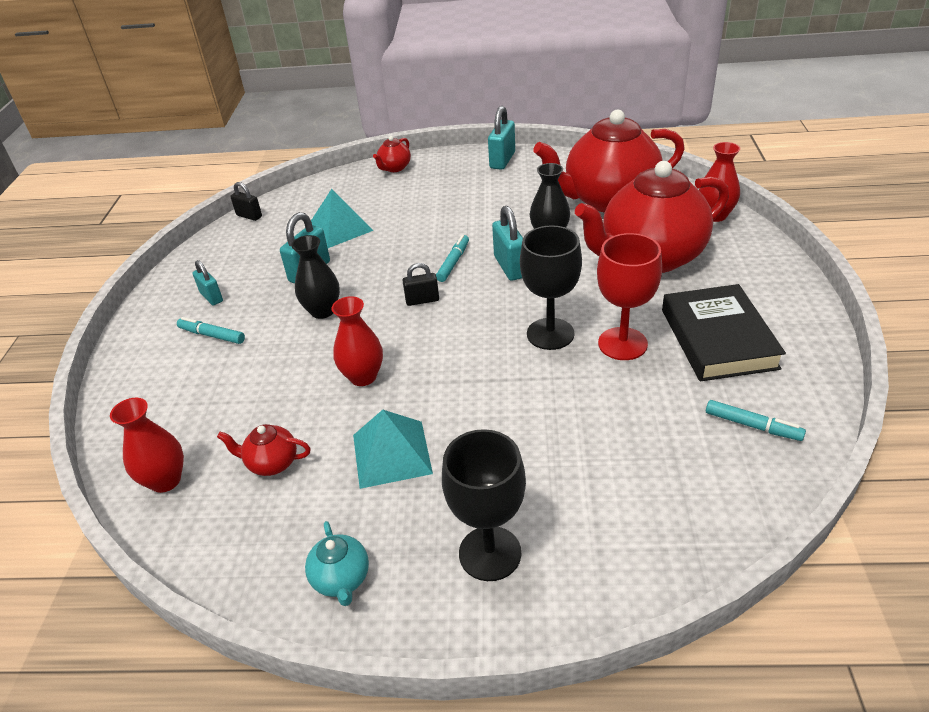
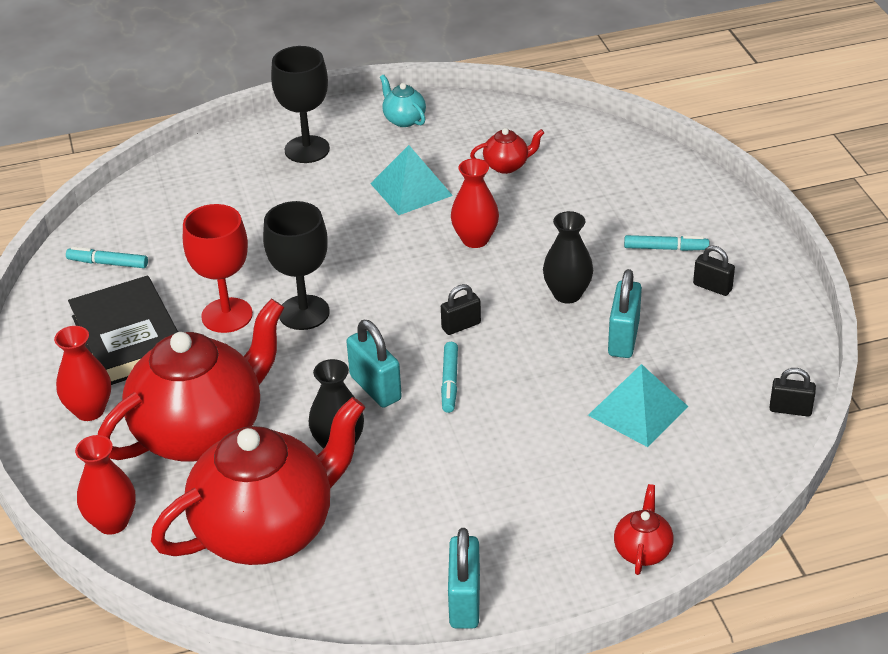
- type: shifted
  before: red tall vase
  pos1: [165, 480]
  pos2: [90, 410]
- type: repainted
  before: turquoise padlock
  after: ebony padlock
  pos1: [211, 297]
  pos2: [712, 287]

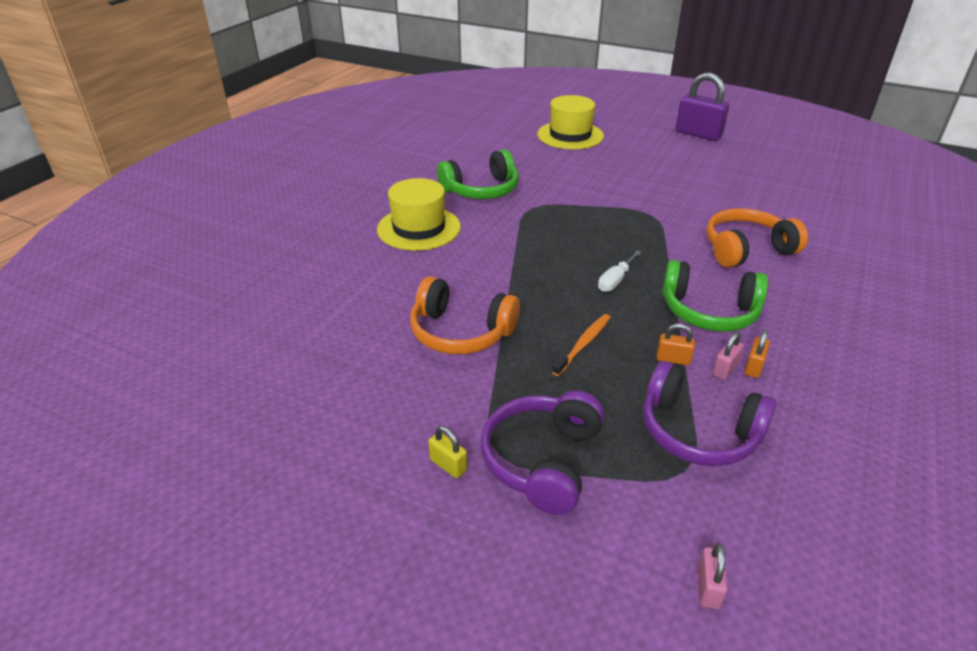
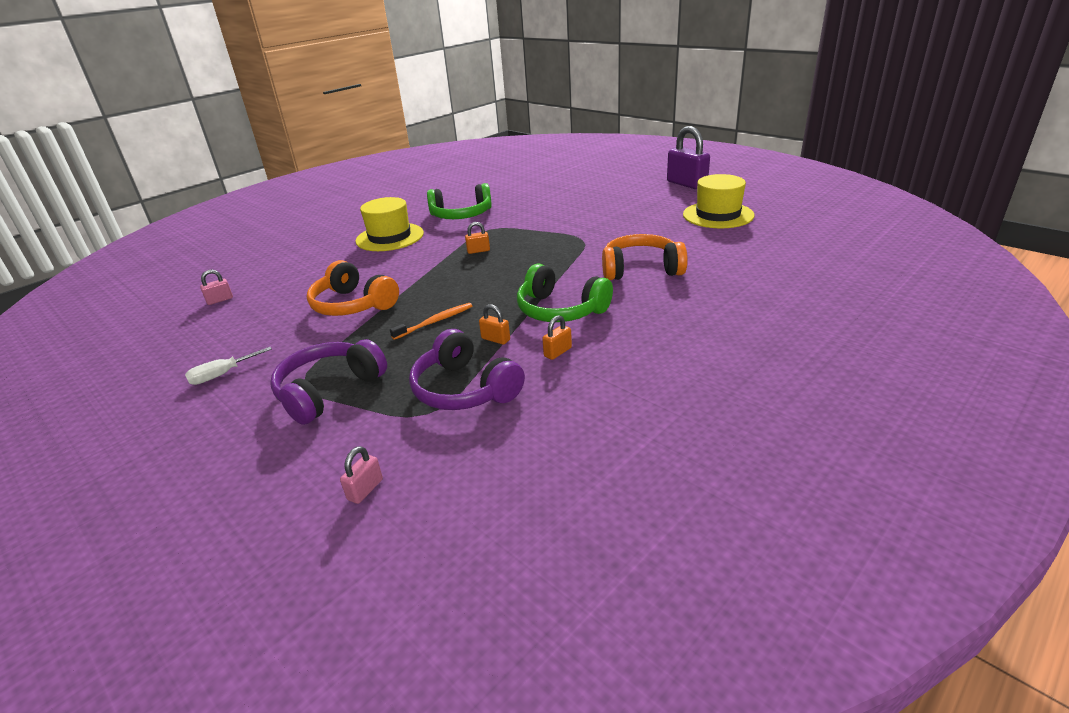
- type: shifted
  before: snow-white screwdriver
  pos1: [615, 280]
  pos2: [222, 375]
- type: shifted
  before: pink padlock
  pos1: [725, 369]
  pos2: [220, 300]
- type: new
  after: orange-coloured padlock
  pos2: [478, 251]
- type: shifted
  before: bright yellow top hat
  pos1: [570, 135]
  pos2: [718, 215]
- type: gone
  before: bright yellow padlock
  pos1: [448, 465]

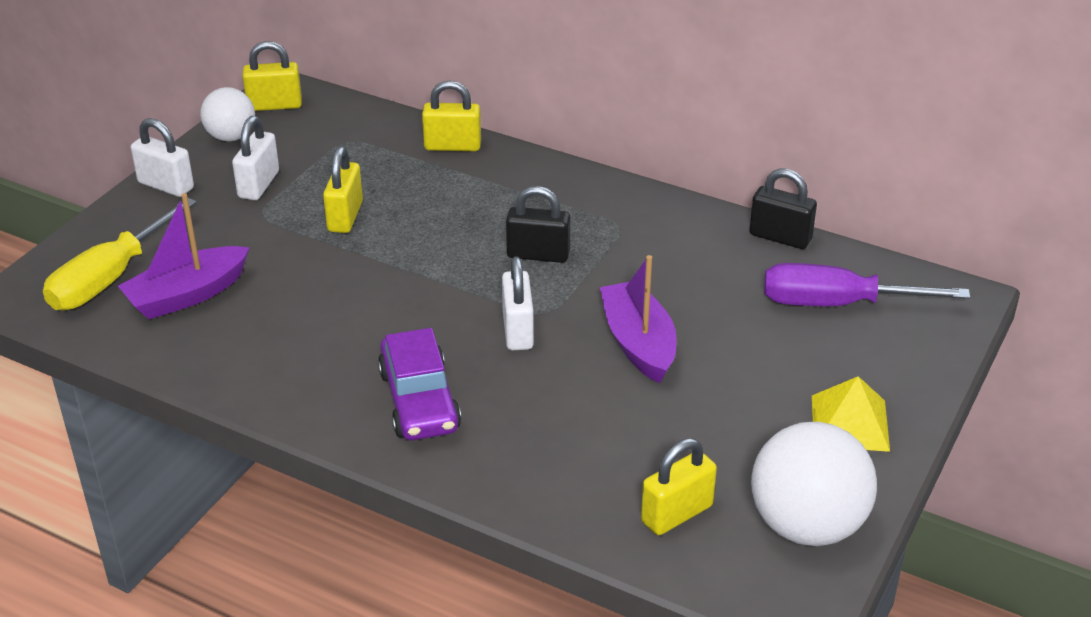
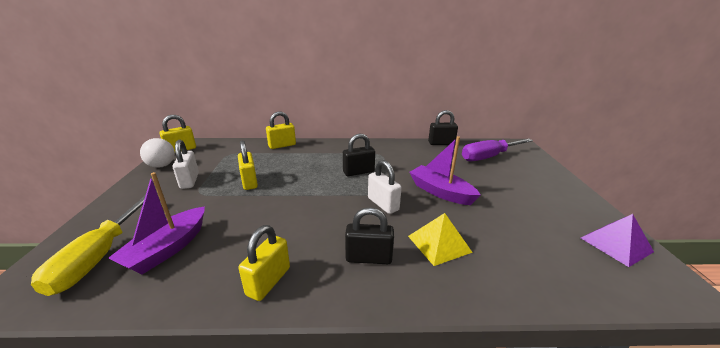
- type: shifted
  before: bright yellow padlock
  pos1: [677, 514]
  pos2: [268, 281]
- type: swapped
  before: violet toy car
  after: ebony padlock
  pos1: [419, 400]
  pos2: [368, 258]
- type: shifted
  before: bright yellow solid pyramid
  pos1: [849, 422]
  pos2: [439, 244]
- type: swapped
  before: snow-white play ball
  after: violet solid pyramid
  pos1: [807, 525]
  pos2: [616, 244]
- type: gone
  before: snow-white padlock
  pos1: [166, 185]

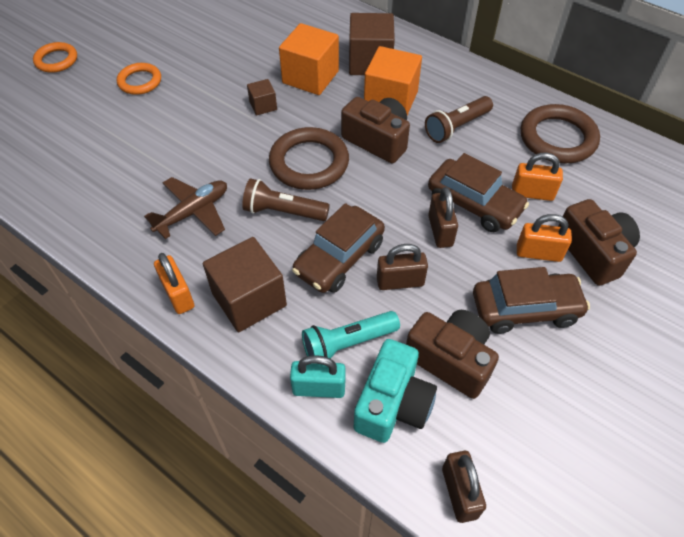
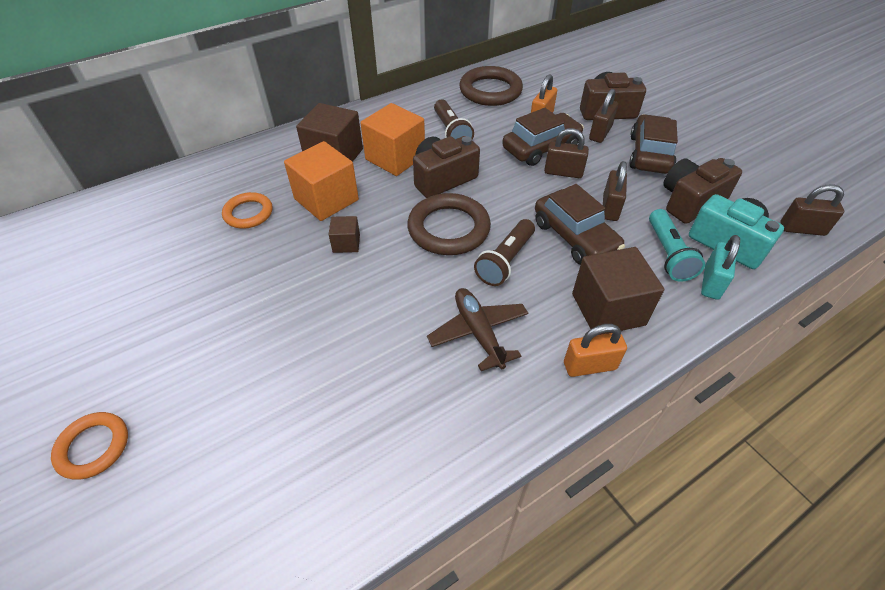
- type: shifted
  before: orange-coloured torus
  pos1: [140, 81]
  pos2: [248, 213]
- type: repainted
  before: orange-coloured padlock
  after: brown padlock
  pos1: [538, 253]
  pos2: [600, 133]

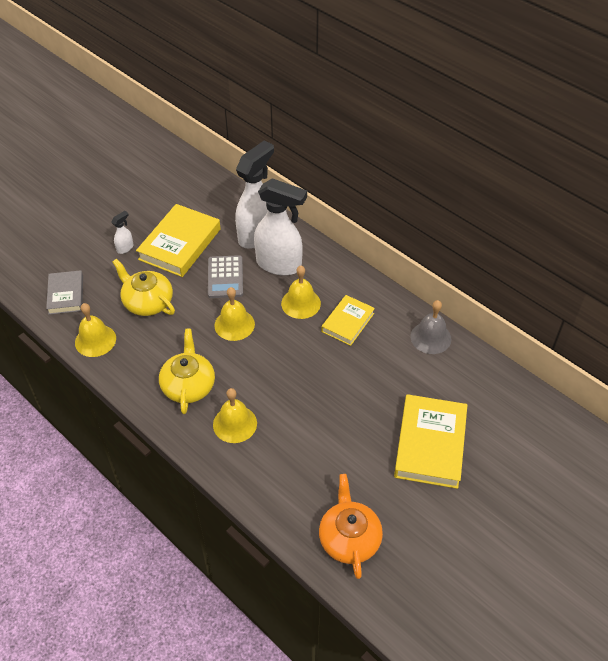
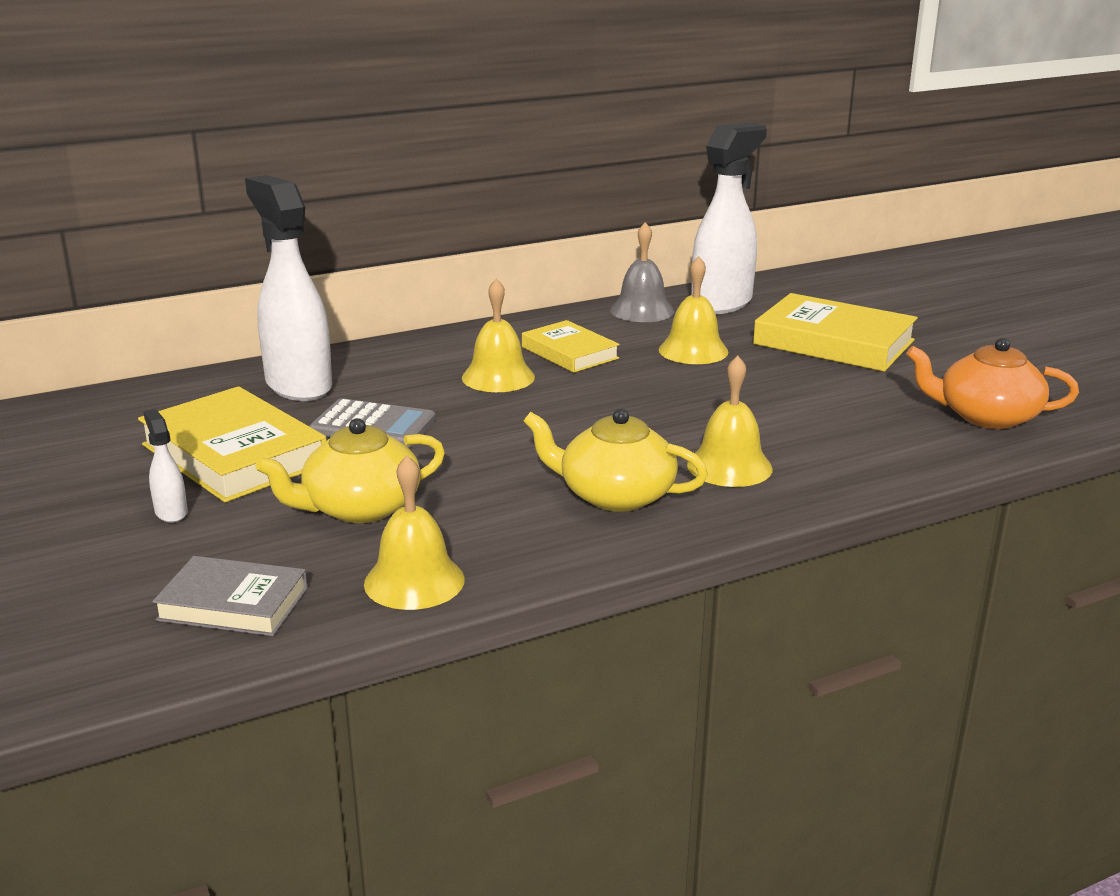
- type: shifted
  before: bright yellow hand bell
  pos1: [234, 324]
  pos2: [693, 350]
- type: shifted
  before: snow-white spray bottle
  pos1: [279, 265]
  pos2: [722, 303]

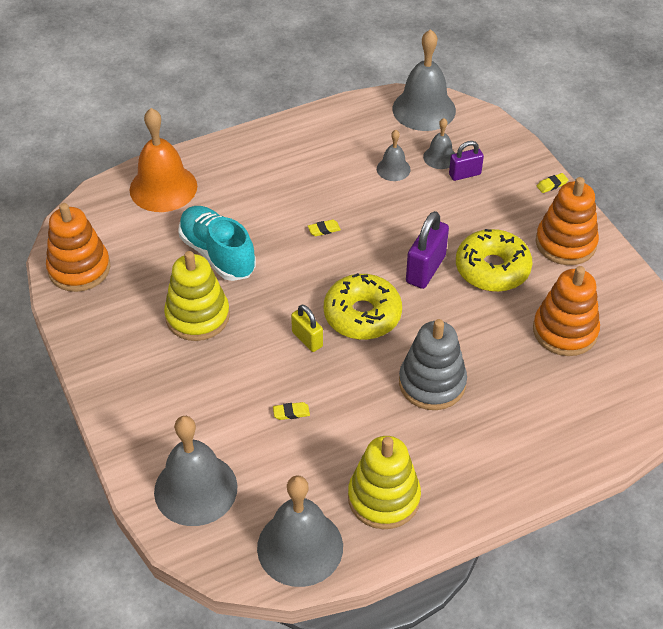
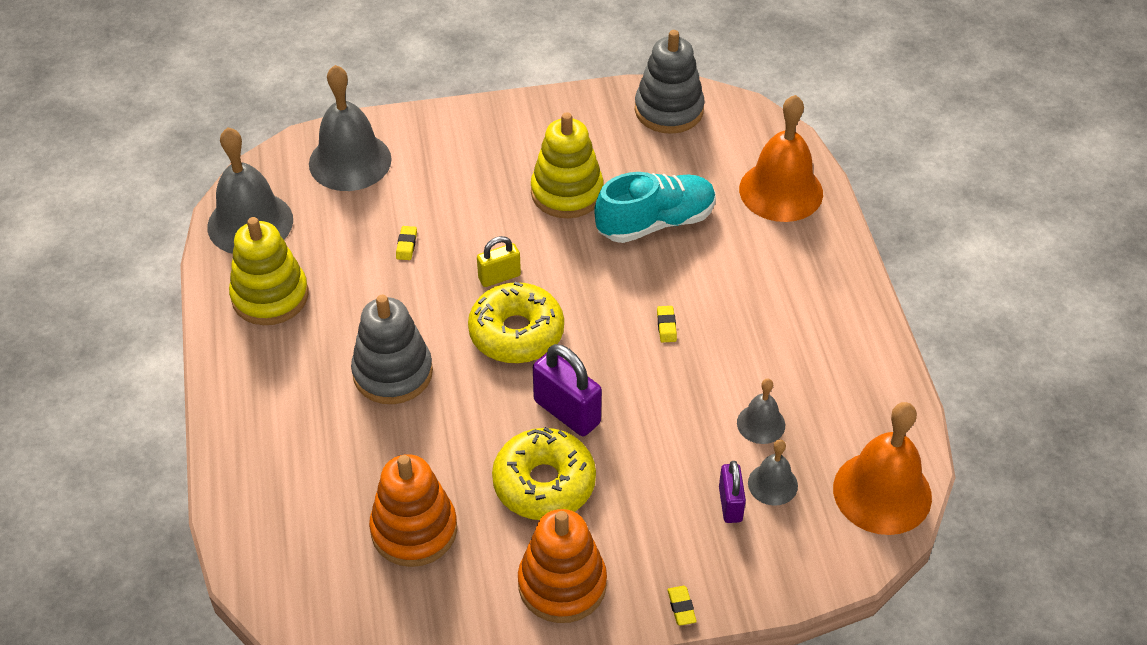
- type: repainted
  before: orange-coloured stacking toy
  after: ash-grey stacking toy
  pos1: [79, 269]
  pos2: [669, 110]
- type: repainted
  before: ash-grey hand bell
  after: orange-coloured hand bell
  pos1: [424, 109]
  pos2: [882, 492]

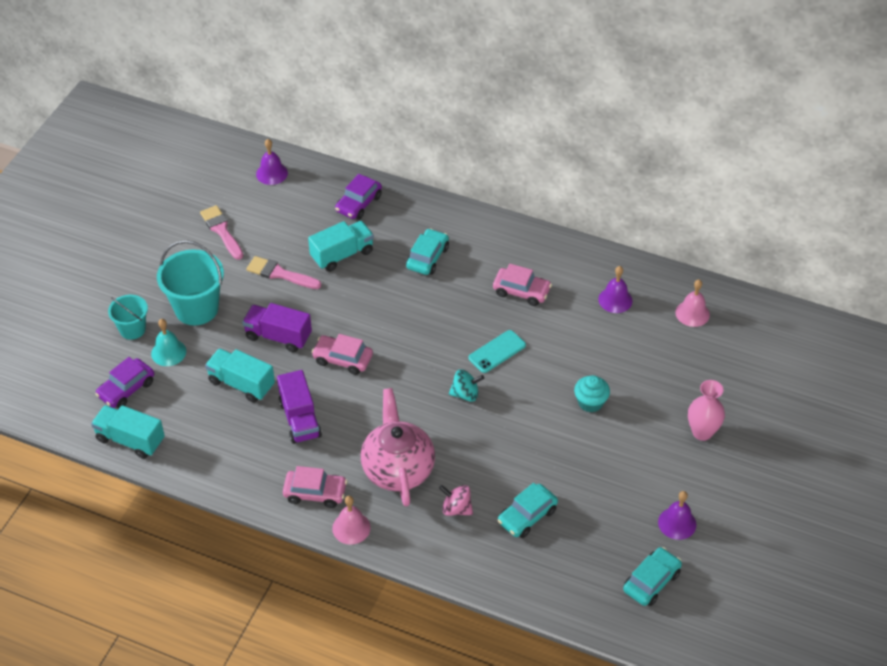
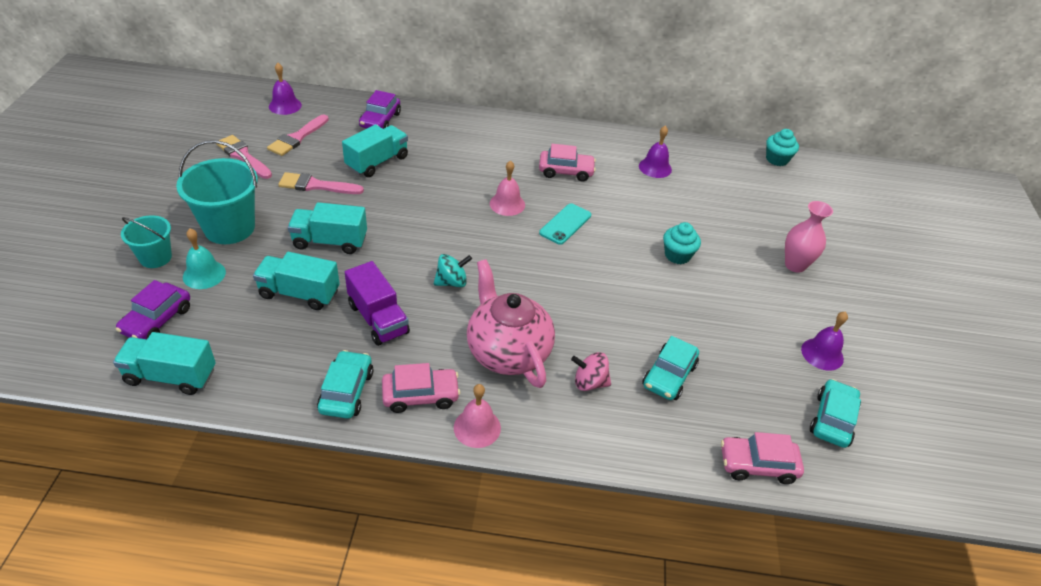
- type: new
  after: pink paint brush
  pos2: [297, 137]
- type: repainted
  before: violet toy truck
  after: turquoise toy truck
  pos1: [278, 336]
  pos2: [330, 241]
- type: shifted
  before: turquoise toy car
  pos1: [427, 257]
  pos2: [346, 391]
- type: shifted
  before: turquoise whirligig
  pos1: [465, 394]
  pos2: [452, 282]
- type: shifted
  before: pink hand bell
  pos1: [692, 313]
  pos2: [507, 204]
- type: shifted
  before: pink toy car
  pos1: [342, 359]
  pos2: [757, 465]
- type: new
  after: turquoise muffin
  pos2: [777, 159]

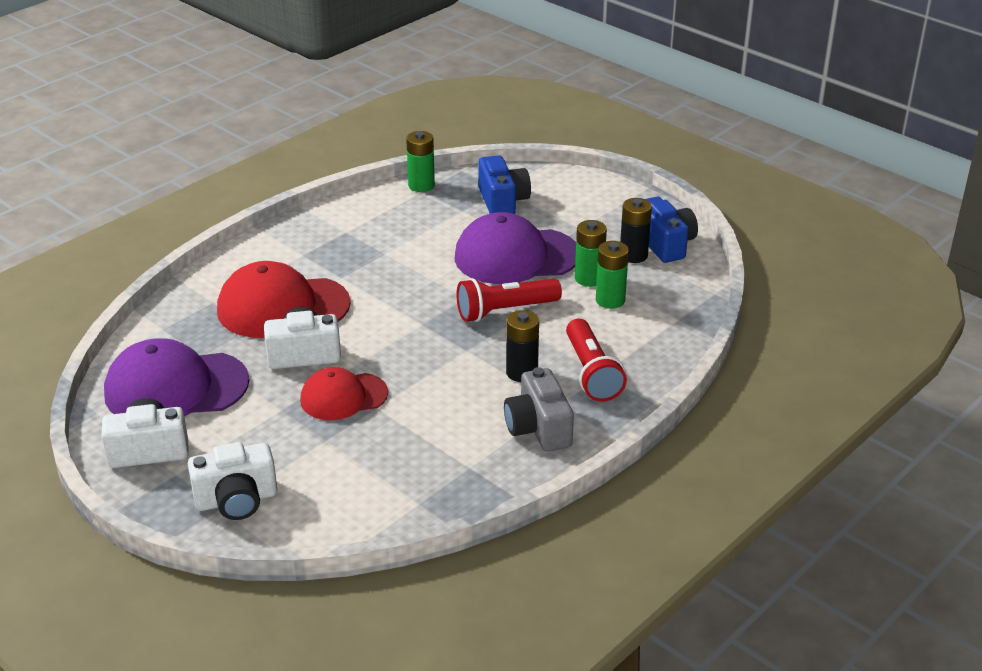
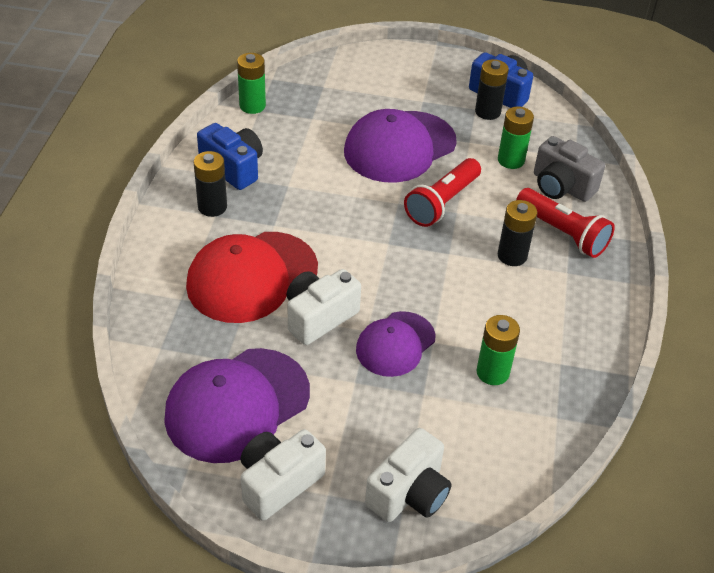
- type: new
  after: ebony power cell
  pos2: [212, 207]
- type: shifted
  before: royal blue photo camera
  pos1: [502, 201]
  pos2: [233, 168]
- type: repainted
  before: red baseball cap
  after: violet baseball cap
  pos1: [343, 397]
  pos2: [395, 344]
- type: shifted
  before: emerald power cell
  pos1: [589, 278]
  pos2: [492, 372]
- type: shifted
  before: ash-grey photo camera
  pos1: [538, 428]
  pos2: [561, 186]

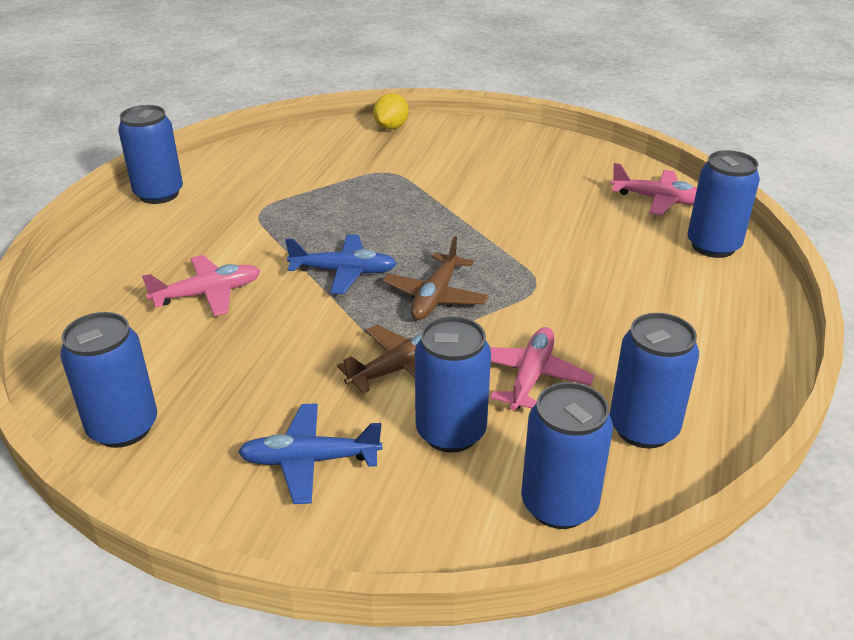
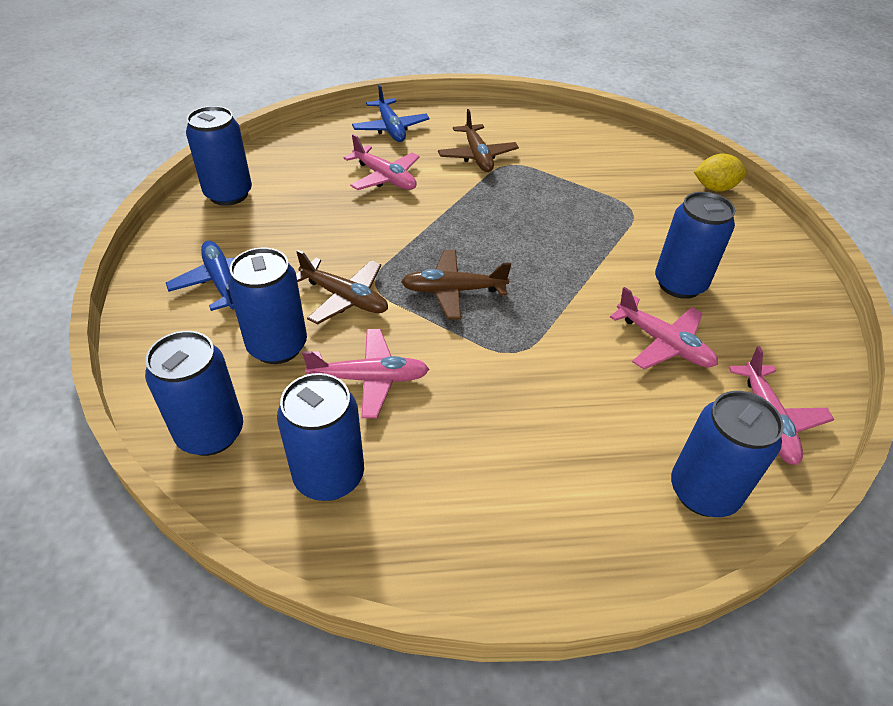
- type: shifted
  before: royal blue aeroplane
  pos1: [344, 272]
  pos2: [391, 128]
- type: new
  after: brown aeroplane
  pos2: [477, 156]
- type: new
  after: pink aeroplane
  pos2: [663, 343]
- type: shifted
  before: royal blue soda can
  pos1: [159, 194]
  pos2: [679, 284]

